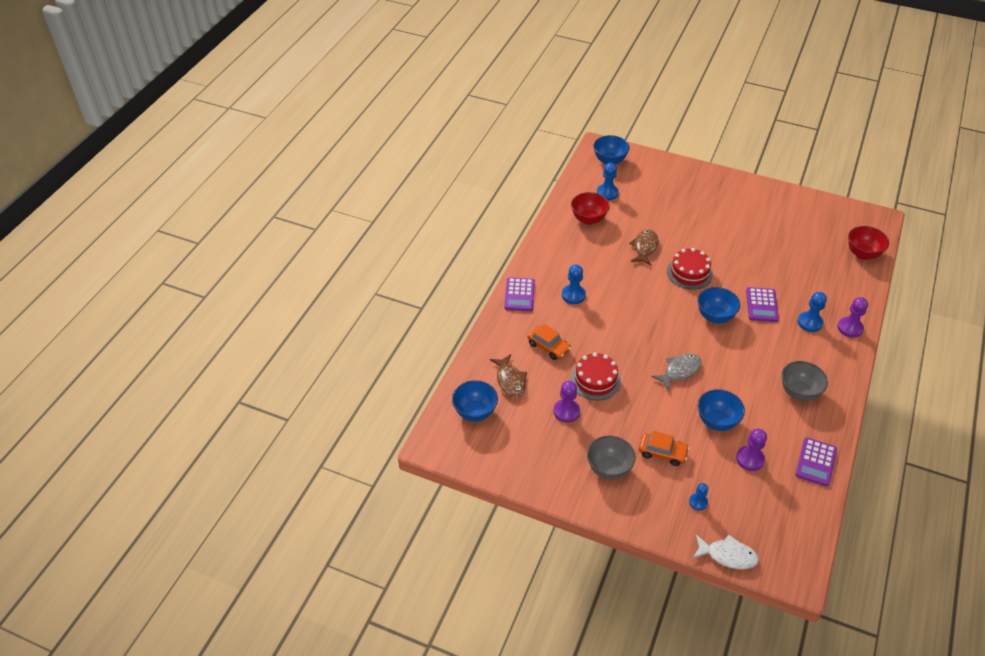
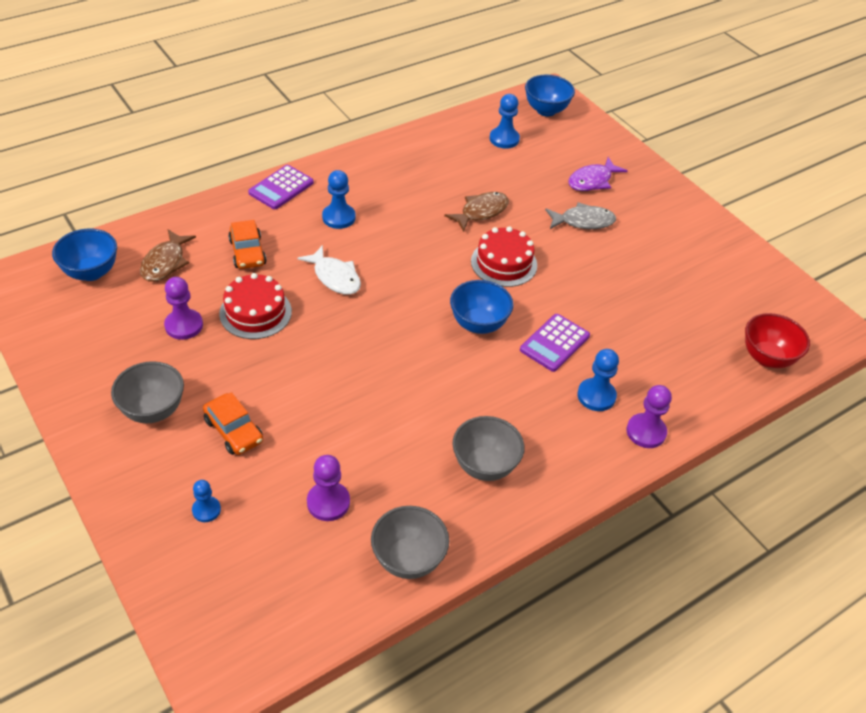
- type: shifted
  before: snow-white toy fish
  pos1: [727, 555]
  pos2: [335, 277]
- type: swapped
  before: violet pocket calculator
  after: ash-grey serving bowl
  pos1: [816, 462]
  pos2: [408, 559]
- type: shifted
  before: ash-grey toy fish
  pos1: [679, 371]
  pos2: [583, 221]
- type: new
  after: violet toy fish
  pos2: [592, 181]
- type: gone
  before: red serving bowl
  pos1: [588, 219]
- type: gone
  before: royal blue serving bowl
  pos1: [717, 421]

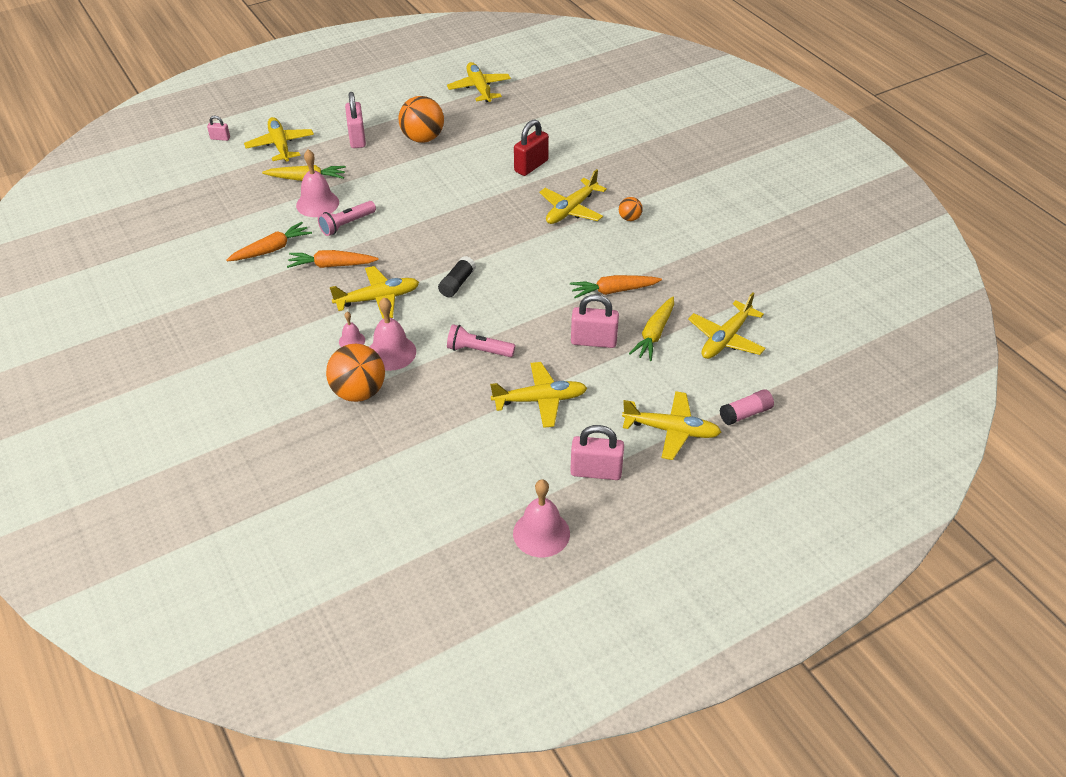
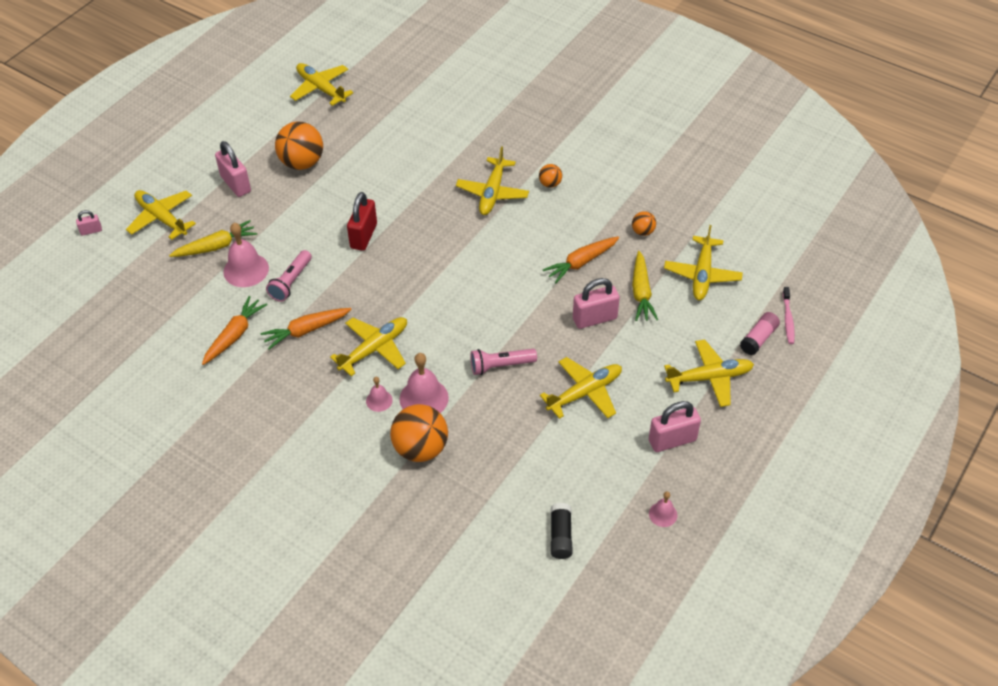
- type: shifted
  before: red padlock
  pos1: [531, 166]
  pos2: [363, 236]
- type: shifted
  before: ebony glue stick
  pos1: [457, 283]
  pos2: [560, 536]
- type: new
  after: orange-coloured play ball
  pos2: [643, 231]
- type: scaled
  before: pink hand bell
  pos1: [541, 533]
  pos2: [663, 514]
  scale: 0.54
- type: new
  after: pink toothbrush
  pos2: [788, 319]

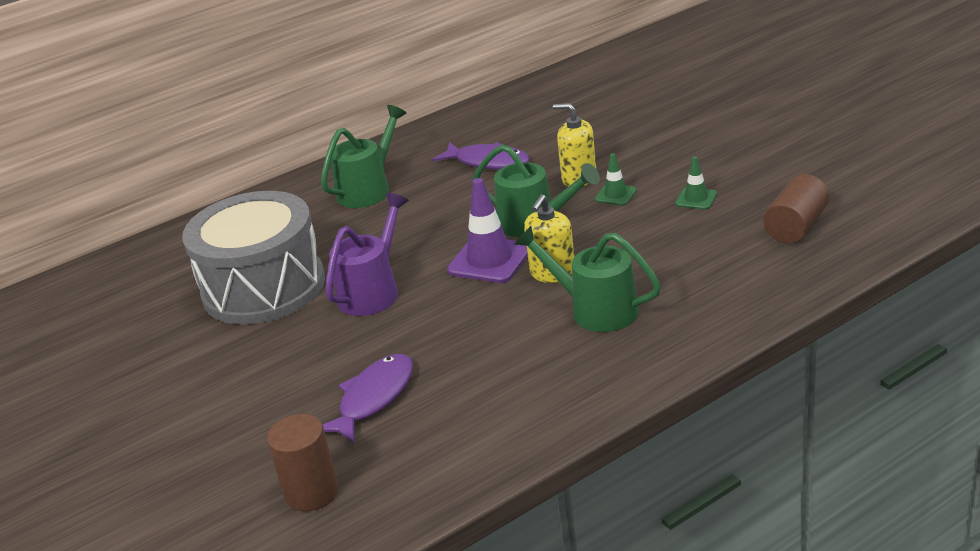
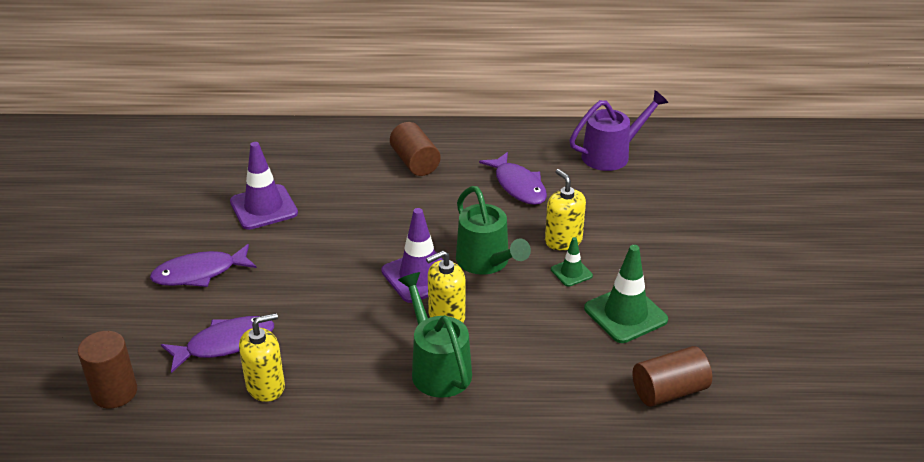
- type: new
  after: violet toy fish
  pos2: [199, 273]
- type: swapped
  before: ash-grey snare drum
  after: violet road cone
  pos1: [264, 287]
  pos2: [264, 207]
- type: new
  after: bright yellow soap dispenser
  pos2: [266, 386]
- type: swapped
  before: emerald sprinkling can
  after: brown solid cylinder
  pos1: [369, 189]
  pos2: [415, 162]
- type: shifted
  before: violet sprinkling can
  pos1: [373, 291]
  pos2: [612, 154]
- type: scaled
  before: emerald road cone
  pos1: [696, 199]
  pos2: [625, 314]
  scale: 1.87

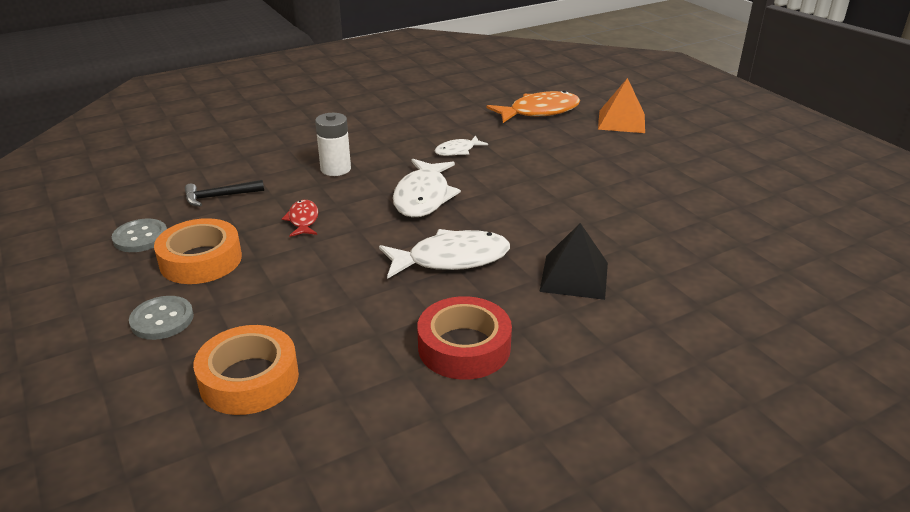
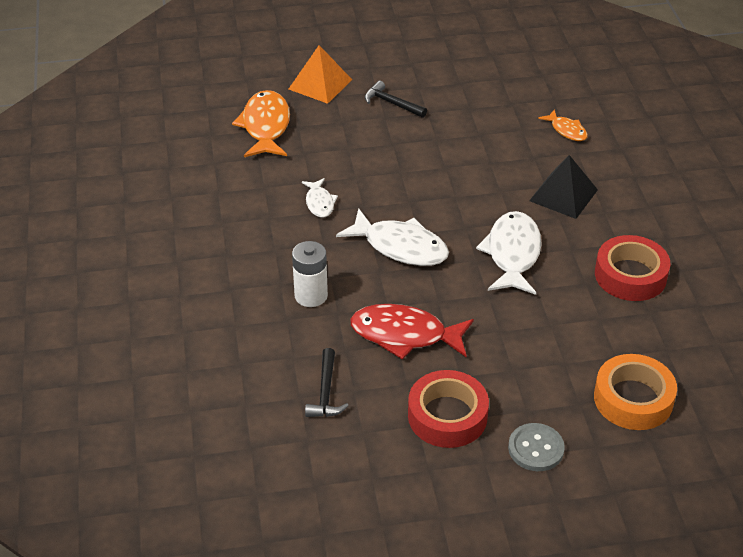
- type: scaled
  before: red toy fish
  pos1: [303, 220]
  pos2: [405, 335]
  scale: 1.86
- type: new
  after: ebony claw hammer
  pos2: [392, 103]
- type: repainted
  before: orange-coloured sticky tape
  after: red sticky tape
  pos1: [201, 260]
  pos2: [447, 416]
- type: new
  after: orange-coloured toy fish
  pos2: [566, 130]
- type: gone
  before: ash-grey shirt button
  pos1: [140, 237]

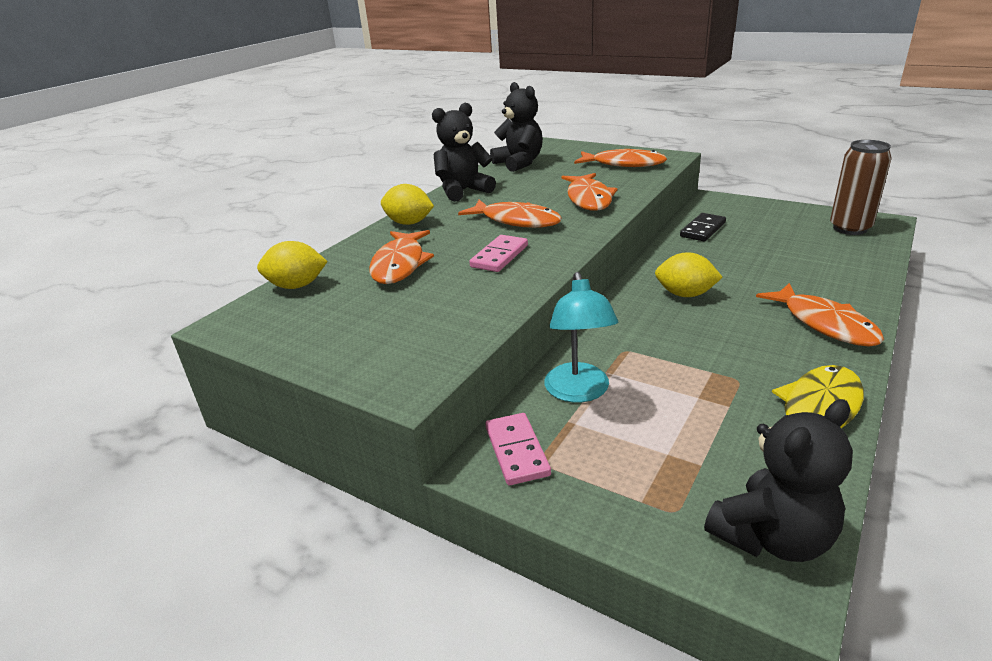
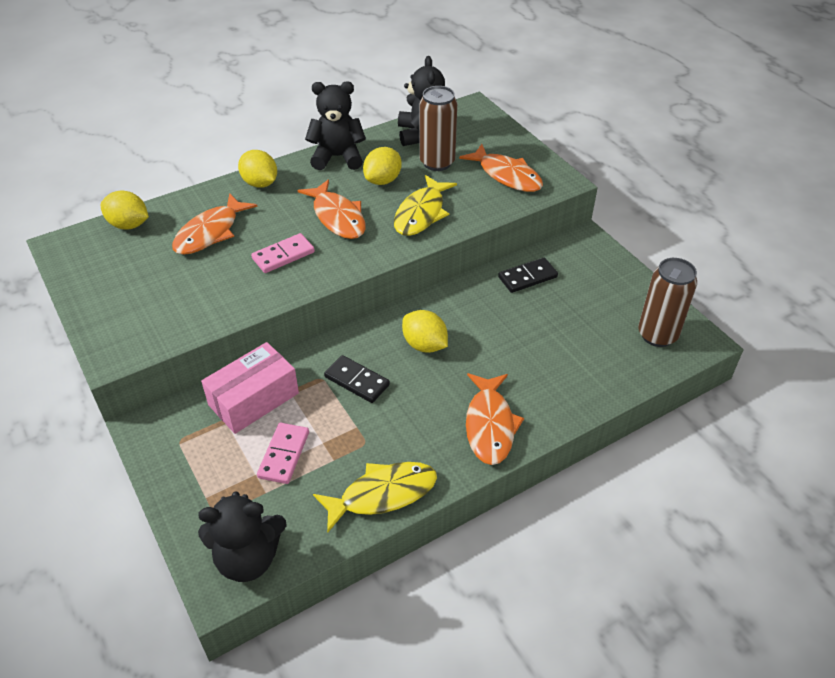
- type: swapped
  before: turquoise lamp
  after: pink box
  pos1: [579, 392]
  pos2: [254, 399]
- type: shifted
  before: pink domino piece
  pos1: [517, 451]
  pos2: [284, 455]
- type: new
  after: ebony domino piece
  pos2: [357, 381]
- type: new
  after: bright yellow toy lemon
  pos2: [383, 180]
- type: repainted
  before: orange-coloured toy fish
  after: bright yellow toy fish
  pos1: [589, 199]
  pos2: [421, 213]
- type: new
  after: brown soda can
  pos2: [437, 162]

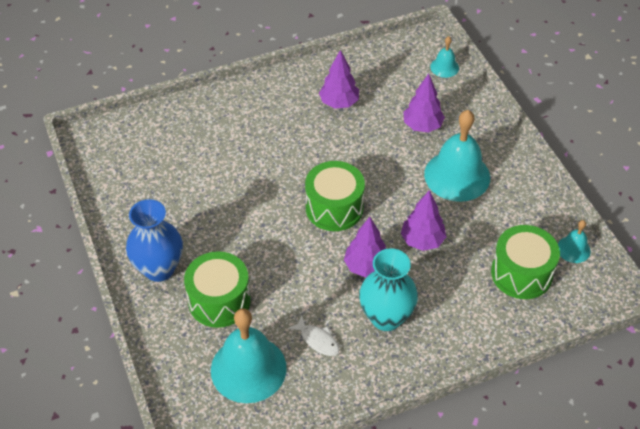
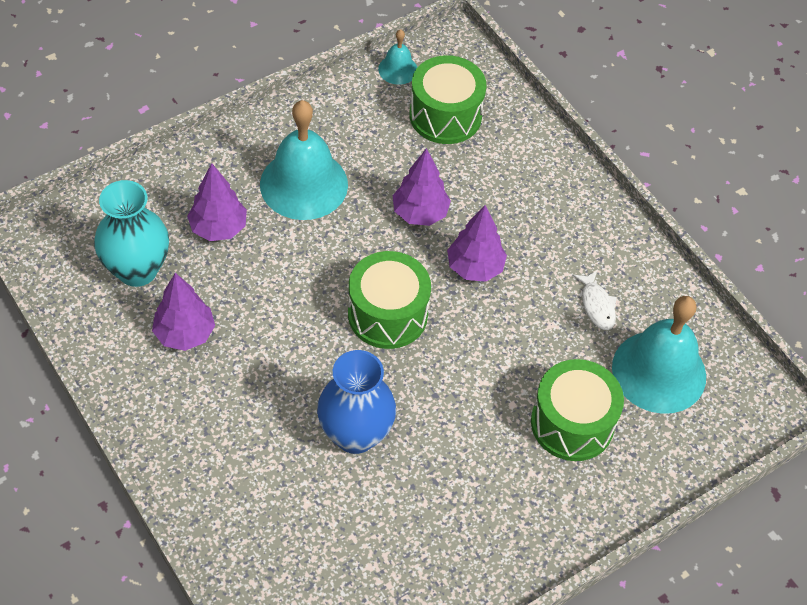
- type: shifted
  before: turquoise tall vase
  pos1: [386, 317]
  pos2: [137, 270]
- type: shifted
  before: royal blue tall vase
  pos1: [159, 269]
  pos2: [355, 434]
- type: rotated
  before: snow-white toy fish
  pos1: [317, 340]
  pos2: [597, 305]
  turn: 135
- type: gone
  before: turquoise hand bell
  pos1: [444, 67]

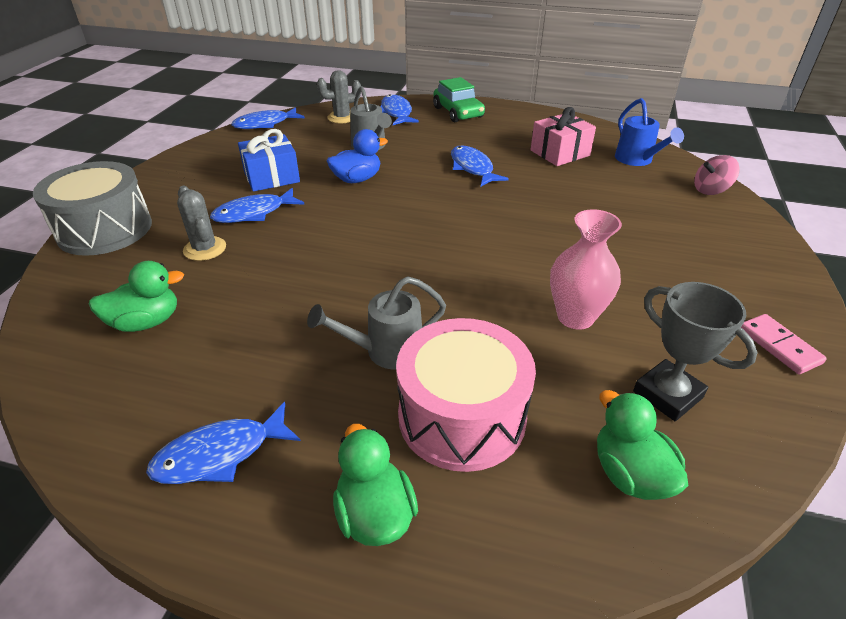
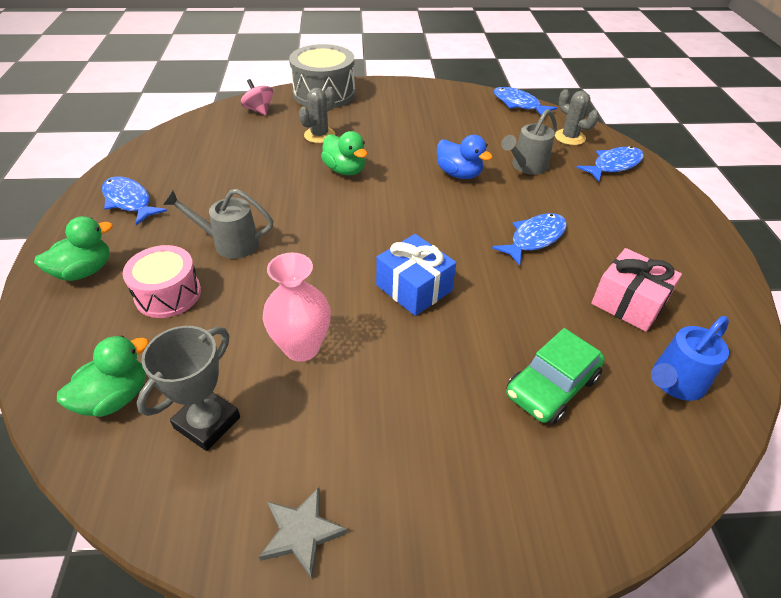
- type: scaled
  before: pink snare drum
  pos1: [462, 416]
  pos2: [168, 294]
  scale: 0.66
- type: rotated
  before: ash-grey sprinkling can
  pos1: [386, 351]
  pos2: [229, 243]
  turn: -45
- type: shifted
  before: pink whirligig
  pos1: [710, 190]
  pos2: [259, 110]
- type: swapped
  before: pink domino piece
  after: ash-grey star shape
  pos1: [779, 346]
  pos2: [301, 532]
- type: shifted
  before: emerald duck
  pos1: [146, 322]
  pos2: [345, 170]
- type: shifted
  before: royal blue wrapped gift
  pos1: [272, 177]
  pos2: [414, 288]
- type: shifted
  before: emerald toy car
  pos1: [458, 112]
  pos2: [551, 386]
- type: gone
  before: royal blue toy fish
  pos1: [253, 213]

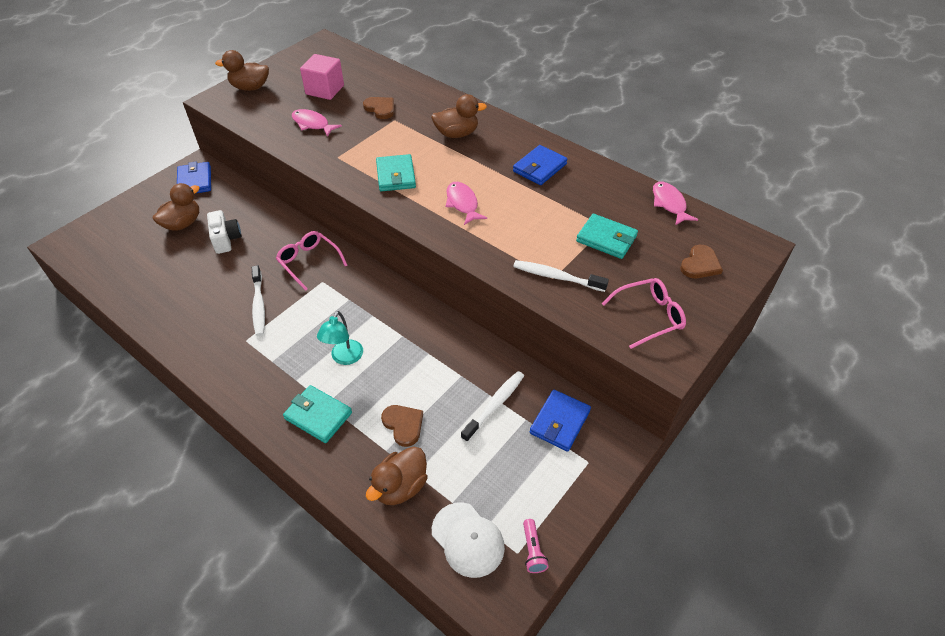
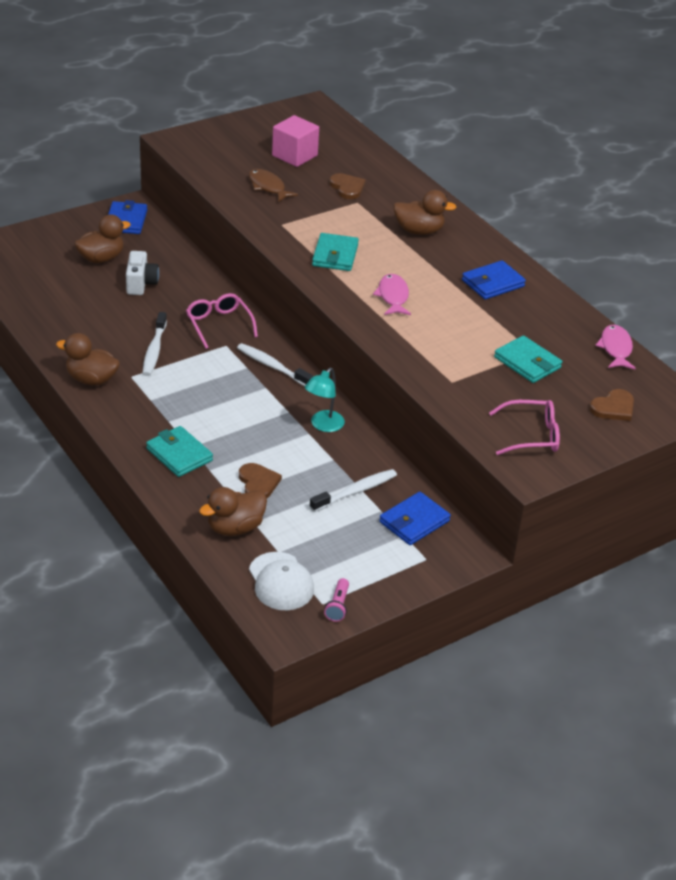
- type: shifted
  before: brown duck
  pos1: [250, 87]
  pos2: [91, 379]
- type: shifted
  before: snow-white toothbrush
  pos1: [556, 277]
  pos2: [272, 366]
- type: repainted
  before: pink toy fish
  after: brown toy fish
  pos1: [312, 124]
  pos2: [268, 187]
- type: shifted
  before: turquoise lamp
  pos1: [344, 358]
  pos2: [323, 425]

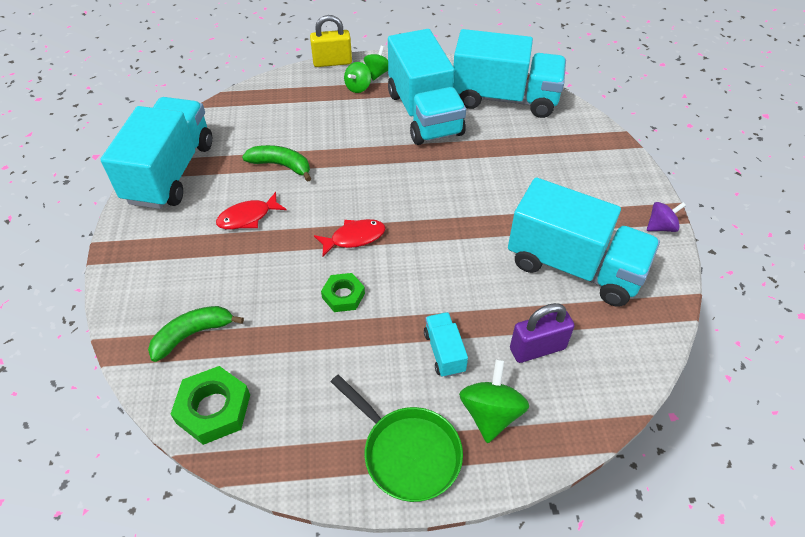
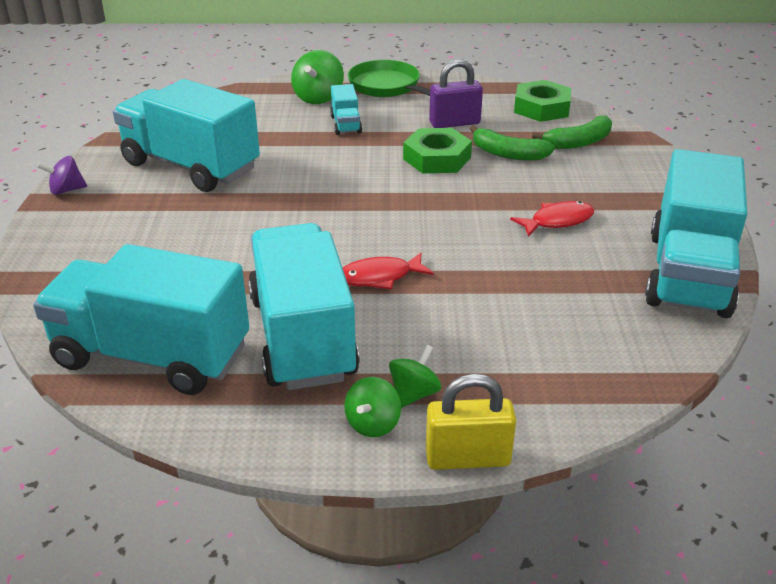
- type: shifted
  before: red toy fish
  pos1: [354, 238]
  pos2: [380, 277]
- type: scaled
  before: emerald hexagon nut
  pos1: [343, 295]
  pos2: [437, 158]
  scale: 1.56
- type: shifted
  before: violet padlock
  pos1: [537, 348]
  pos2: [454, 123]
- type: shifted
  before: emerald toy banana
  pos1: [281, 165]
  pos2: [508, 154]

